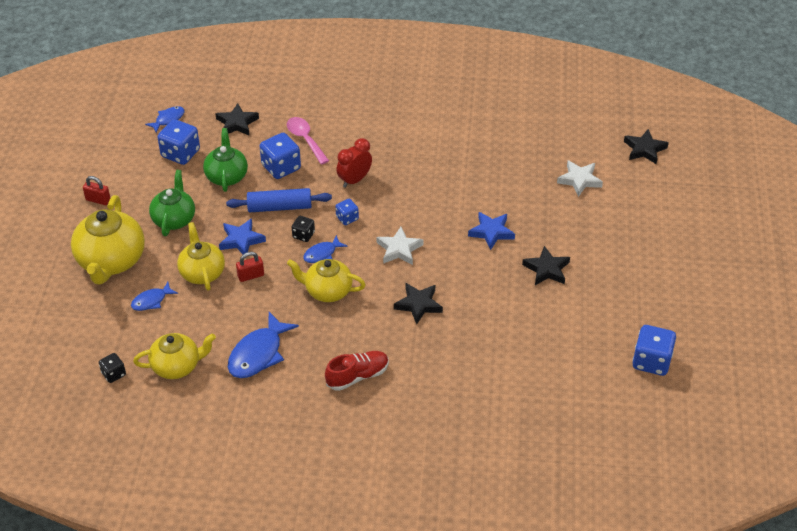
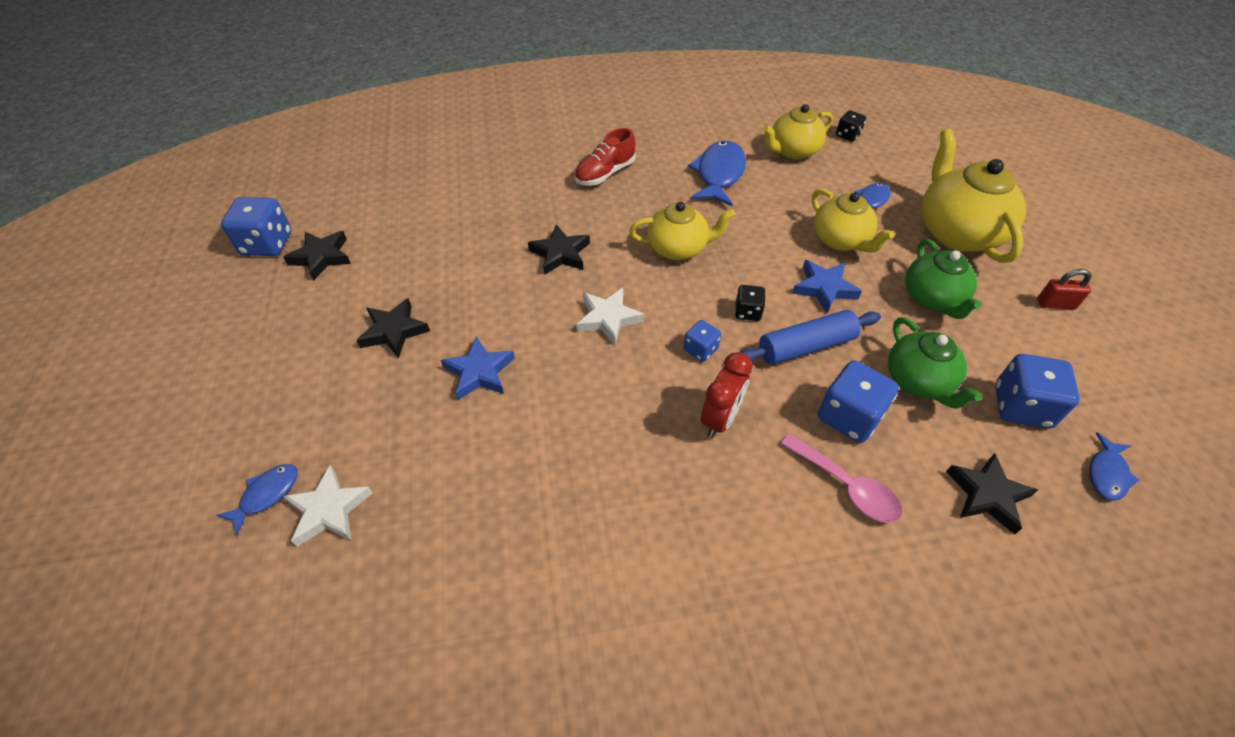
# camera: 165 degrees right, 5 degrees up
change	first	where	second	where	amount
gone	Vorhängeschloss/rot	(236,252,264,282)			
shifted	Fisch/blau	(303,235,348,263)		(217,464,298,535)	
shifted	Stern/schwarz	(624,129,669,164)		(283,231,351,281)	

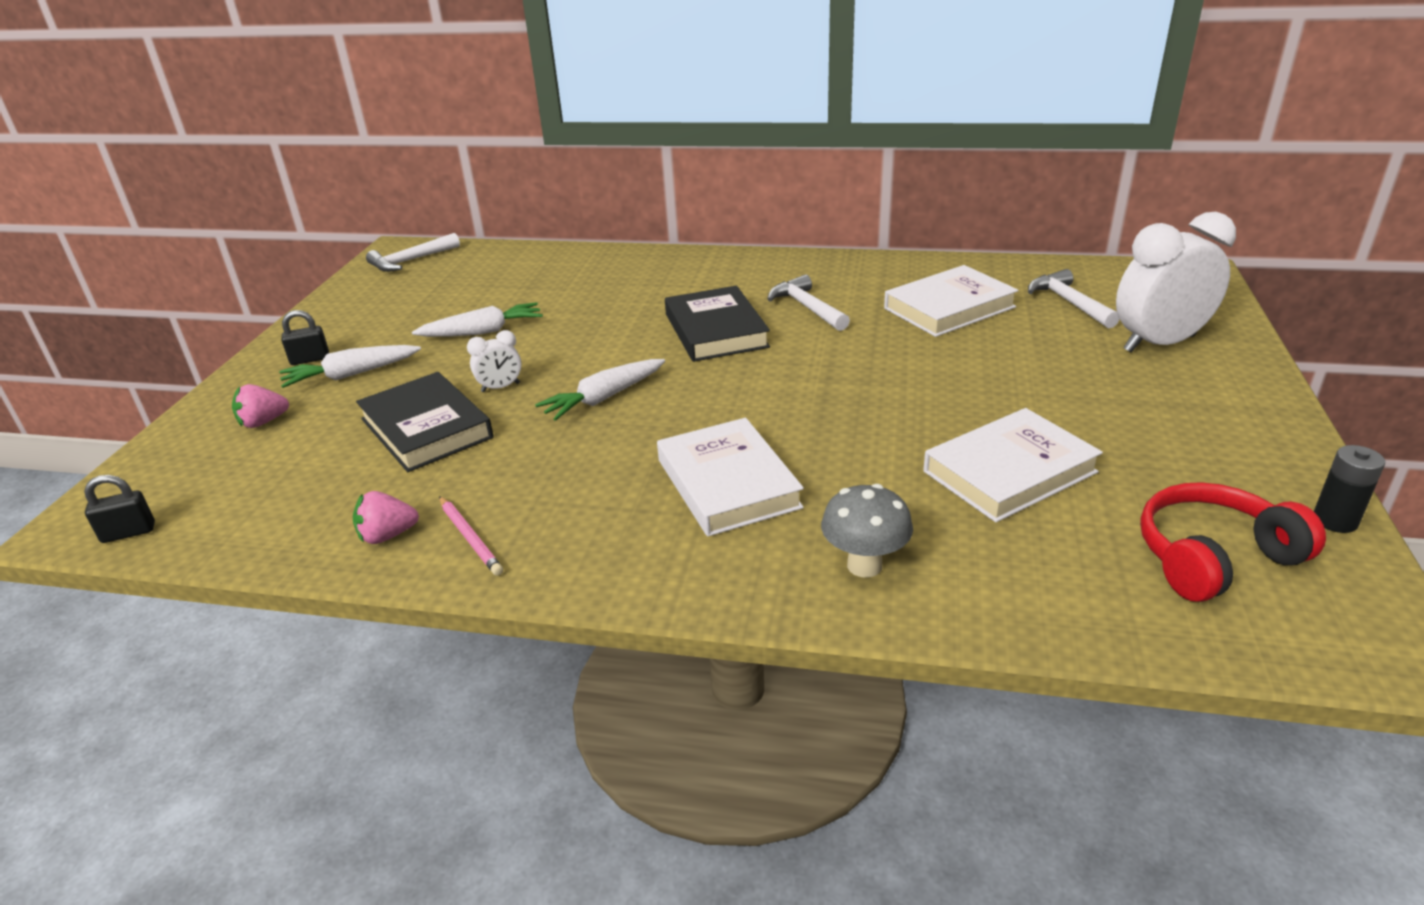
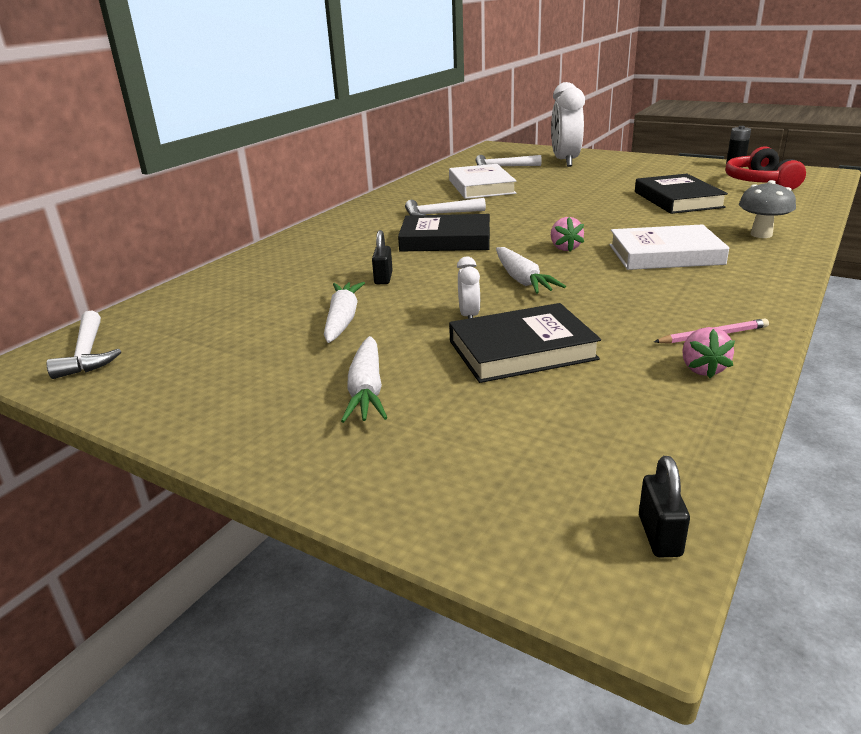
# camera: 70 degrees left, 5 degrees down
change	first	where	second	where	amount
shifted	Erdbeere/rosa	(232,384,289,428)		(551,217,584,252)	
shifted	Vorhängeschloss/schwarz	(281,310,329,365)		(372,230,393,284)	
repainted	Buch/weiß	(923,408,1103,522)	Buch/schwarz	(635,174,728,214)	

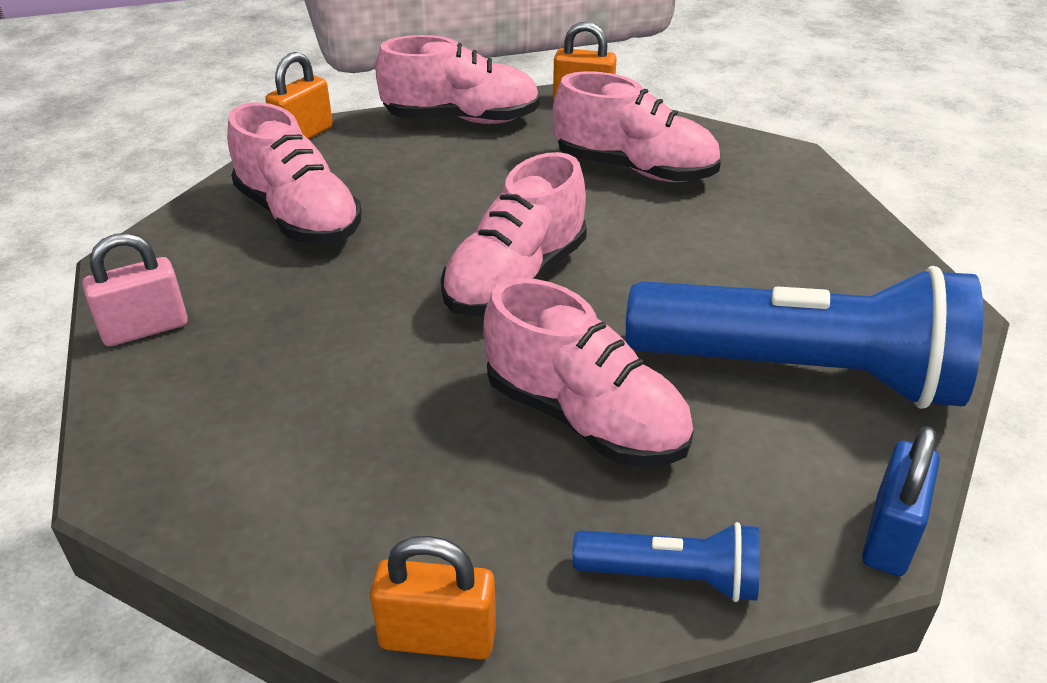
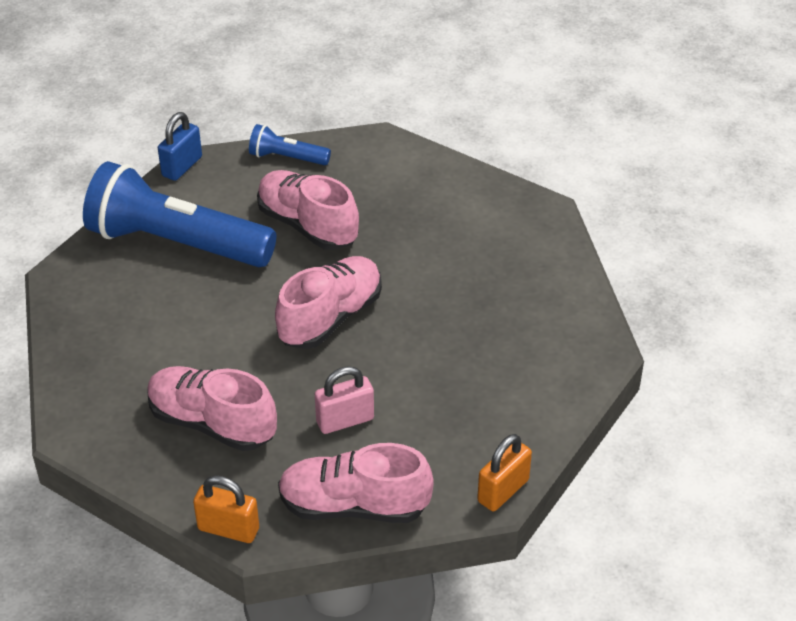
# camera: 175 degrees left, 5 degrees up
change	first	where	second	where	amount
gone	Schuh/rosa	(227,102,362,244)			
gone	Vorhängeschloss/orange	(370,536,496,660)			
shifted	Vorhängeschloss/rosa	(82,233,188,346)		(315,366,374,434)	

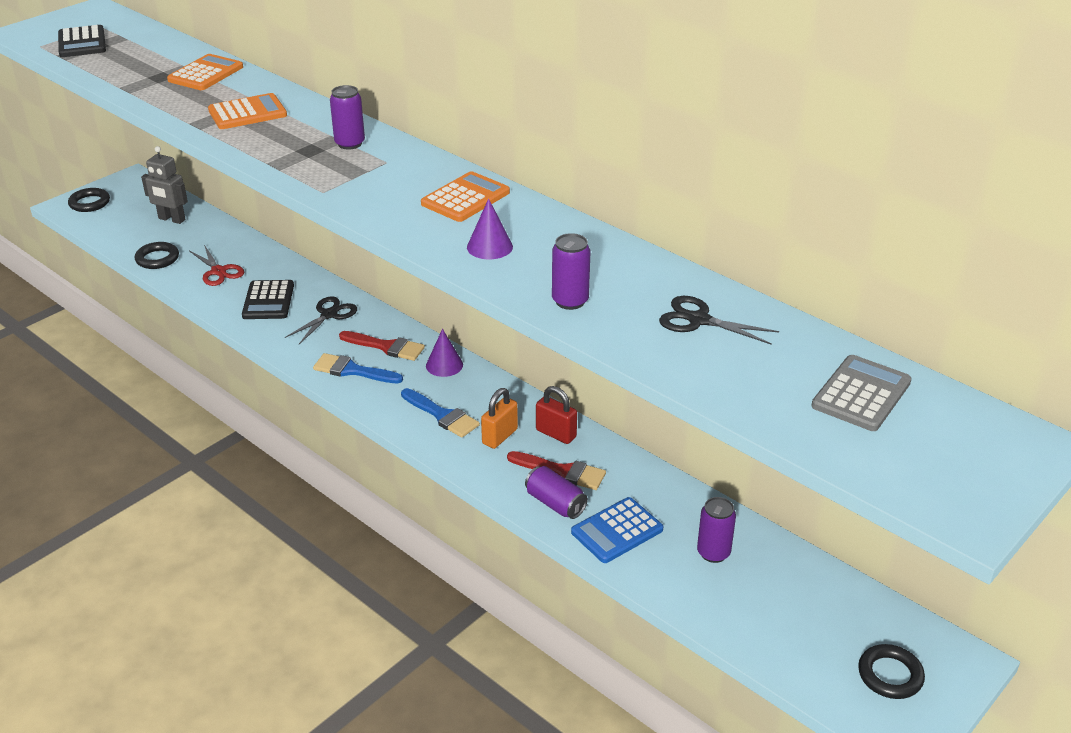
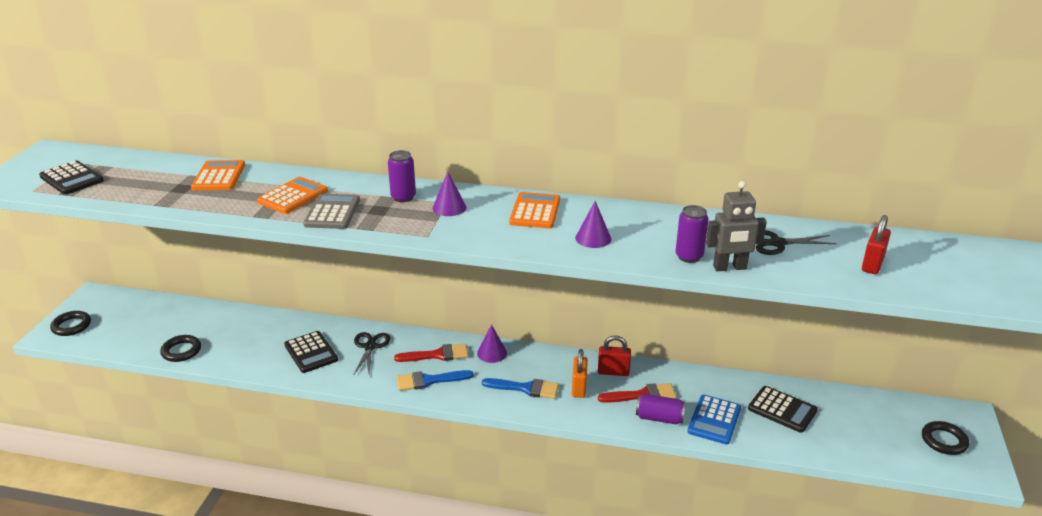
# camera: 30 degrees left, 5 degrees down
change	first	where	second	where	amount
gone	Schere/rot	(190,245,244,286)			
new			Kegel/lila	(433,172,466,216)	
new			Vorhängeschloss/rot	(862,215,891,274)	
shifted	Roboter/grau	(141,146,188,224)		(706,181,767,271)	
shifted	Taschenrechner/grau	(811,355,912,431)		(303,194,360,229)	
swapped	Dose/lila	(697,497,736,563)	Taschenrechner/schwarz	(748,386,818,433)	

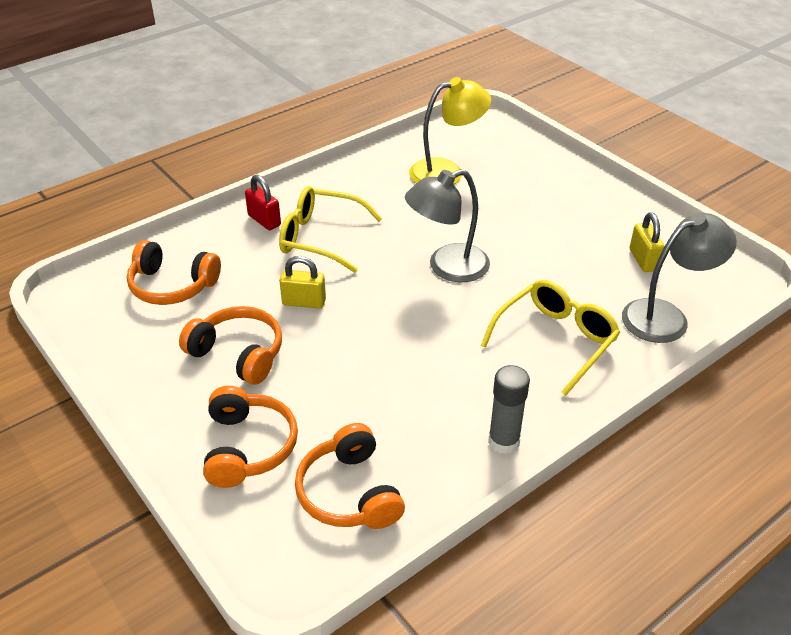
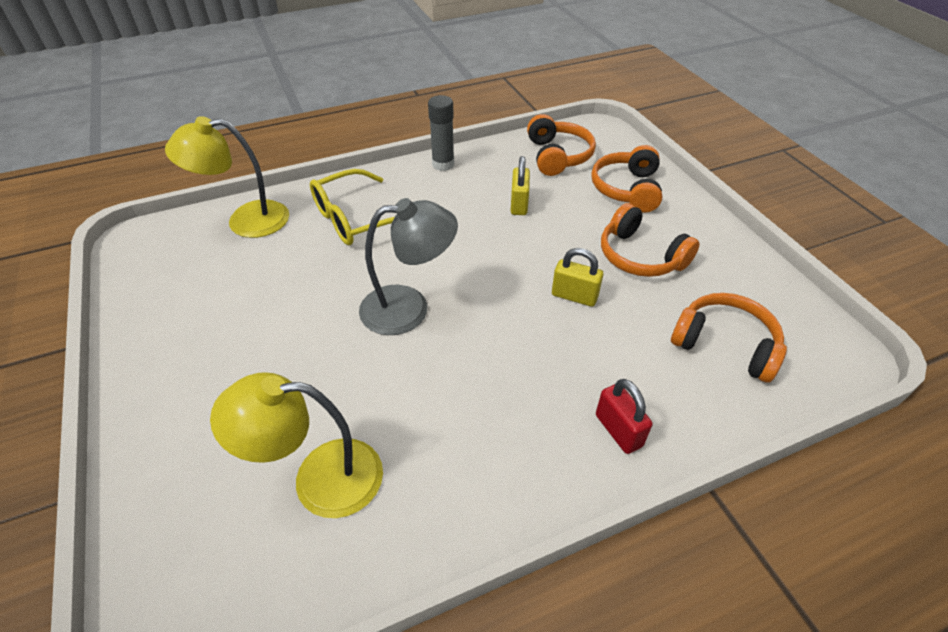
# camera: 165 degrees left, 5 degrees up
change	first	where	second	where	amount
gone	Brille/gelb	(279,186,383,273)			
shifted	Vorhängeschloss/gelb	(630,212,665,272)		(511,156,530,215)	
repainted	Lampe/grau	(622,213,737,343)	Lampe/gelb	(165,116,289,238)	

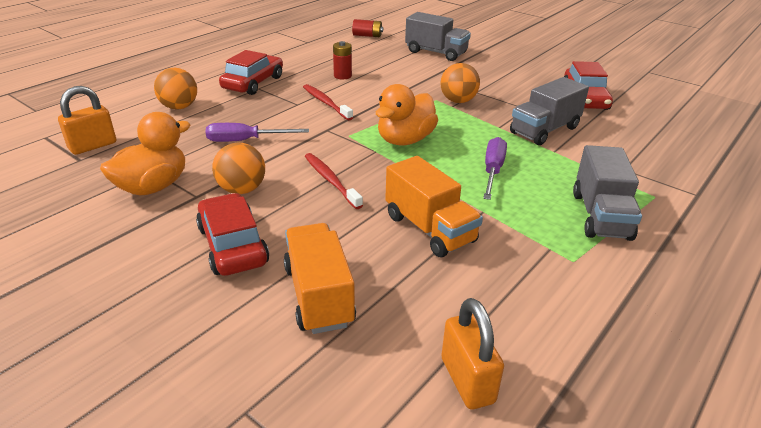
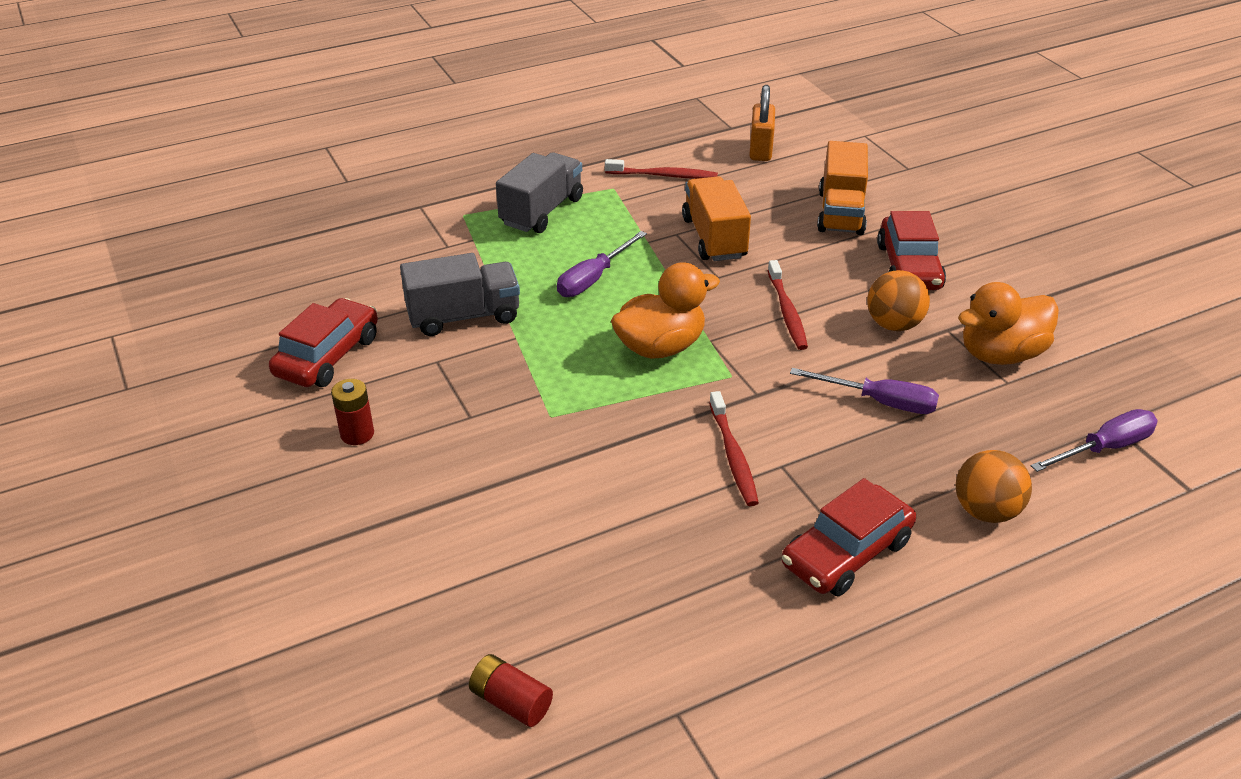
# camera: 155 degrees left, 5 degrees up
change	first	where	second	where	amount
gone	Lastwagen/grau	(405,12,471,61)			
gone	Ball/orange	(440,63,480,103)			
new			Zahnbürste/rot	(605,159,718,179)	
shifted	Batterie/rot	(333,41,352,79)		(331,379,374,445)	
swapped	Vorhängeschloss/orange	(58,86,116,155)	Schraubenzieher/lila	(1031,409,1158,472)	

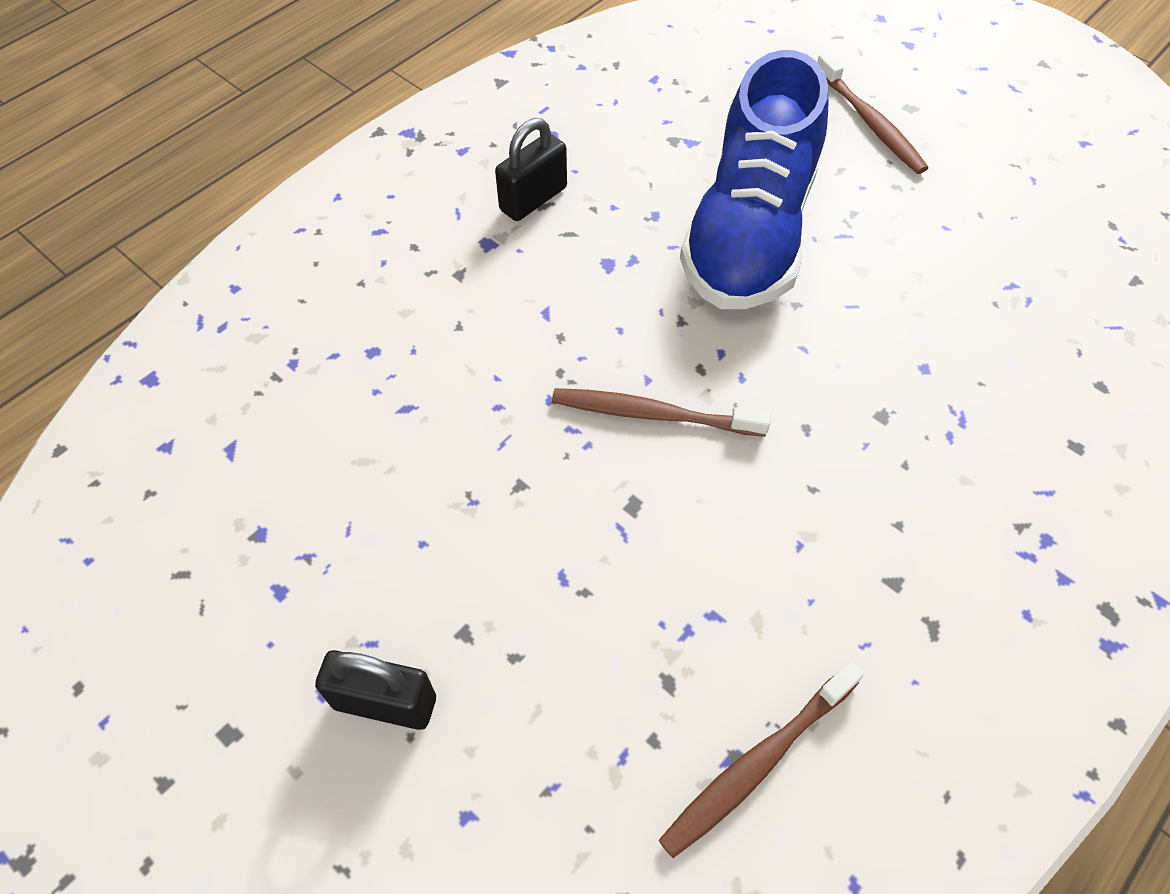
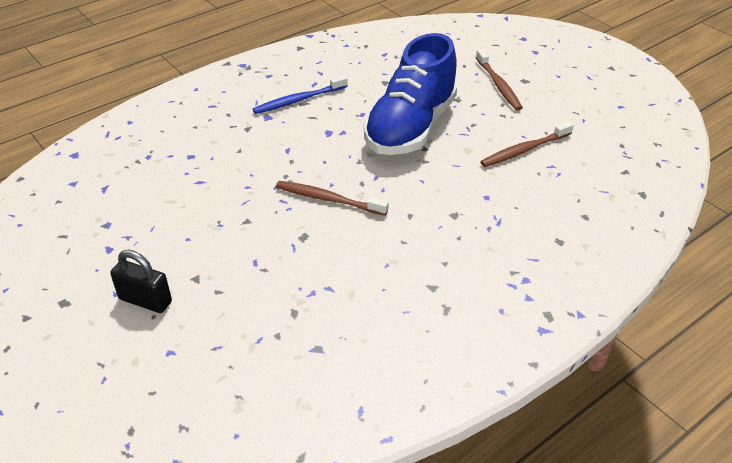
# camera: 10 degrees right, 15 degrees down
change	first	where	second	where	amount
shifted	Zahnbürste/braun	(659,661,864,858)		(480,121,574,167)	
swapped	Vorhängeschloss/schwarz	(495,118,567,221)	Zahnbürste/blau	(253,75,348,114)	

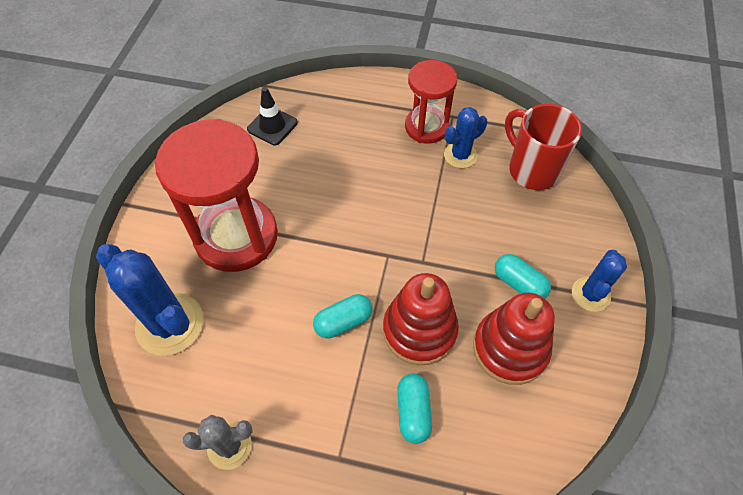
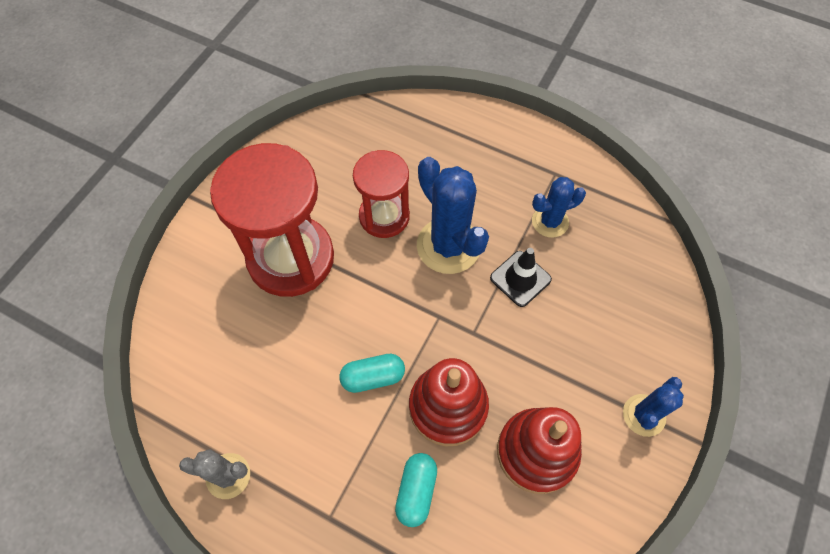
# camera: 15 degrees right, 5 degrees up
change	first	where	second	where	amount
gone	Kapsel/türkis	(495,254,551,299)			
gone	Tasse/rot	(505,104,582,190)			
shifted	Kaktus/blau	(96,244,204,356)		(417,157,489,274)	
shifted	Leitkegel/schwarz	(247,87,298,146)		(490,248,552,307)	
shifted	Sanduhr/rot	(405,60,457,144)		(353,150,410,238)	

